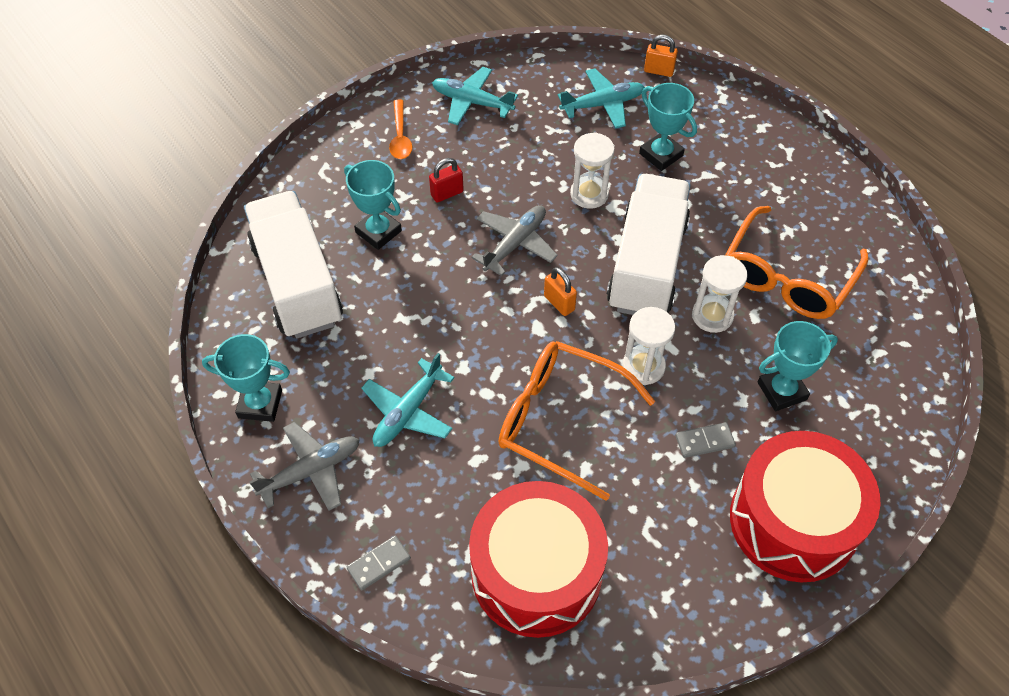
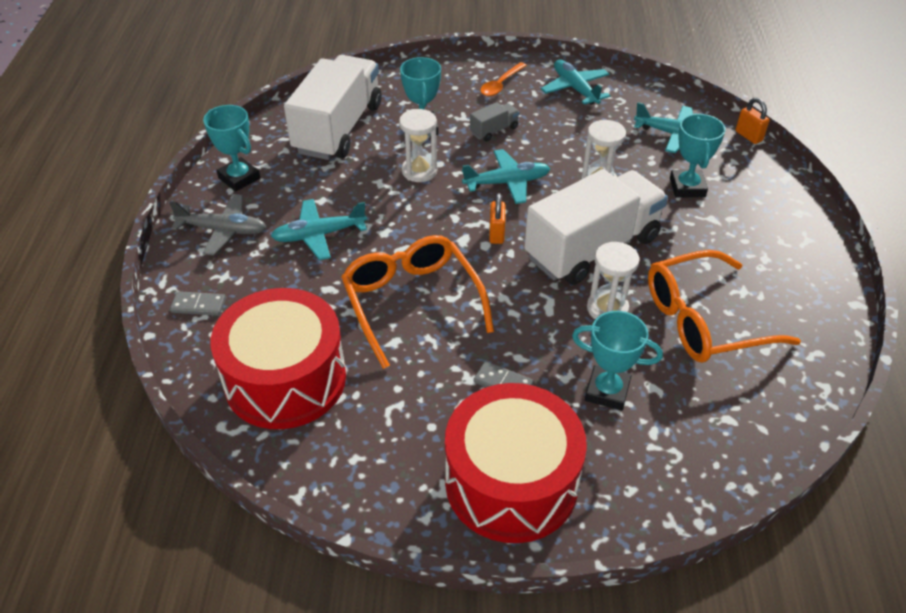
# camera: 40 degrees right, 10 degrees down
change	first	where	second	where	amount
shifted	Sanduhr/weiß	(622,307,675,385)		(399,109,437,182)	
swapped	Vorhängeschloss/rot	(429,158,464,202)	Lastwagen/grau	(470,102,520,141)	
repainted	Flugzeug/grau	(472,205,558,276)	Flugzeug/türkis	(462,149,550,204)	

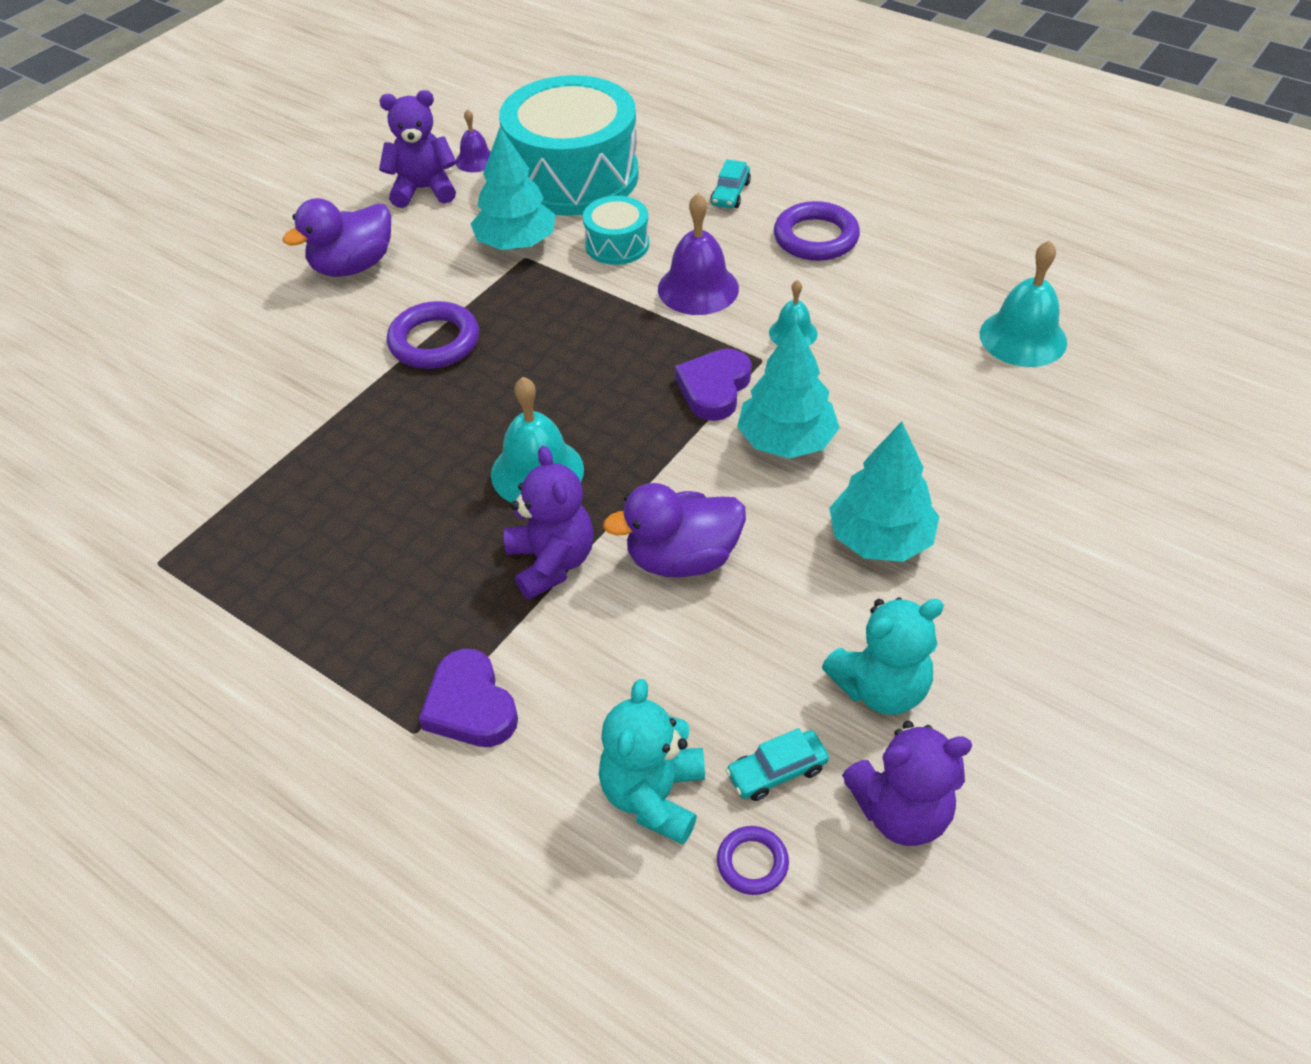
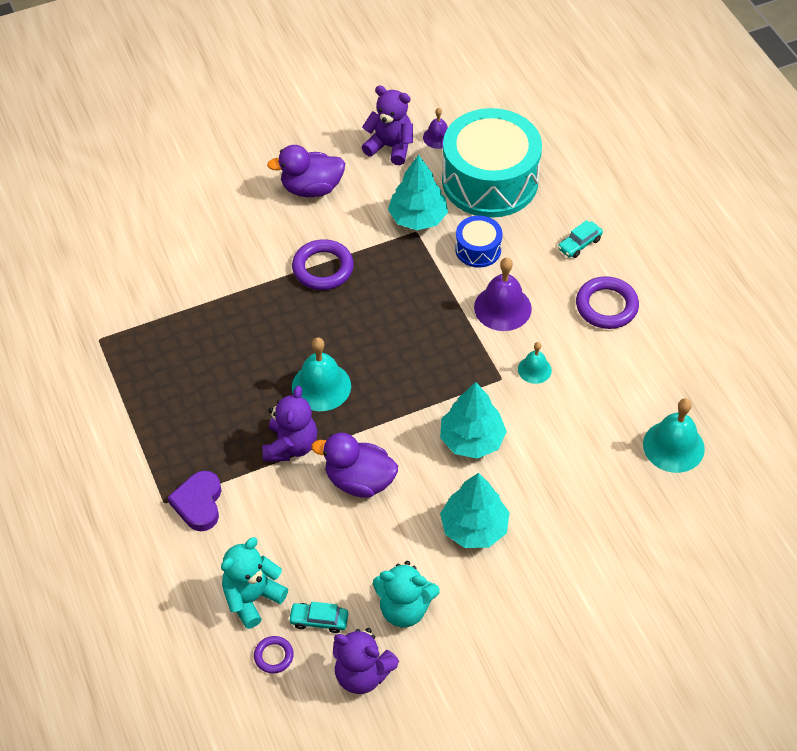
# camera: 30 degrees right, 5 degrees up
change	first	where	second	where	amount
gone	Herz/lila	(675,349,752,421)			
repainted	Trommel/türkis	(583,196,649,265)	Trommel/blau	(455,216,503,268)	

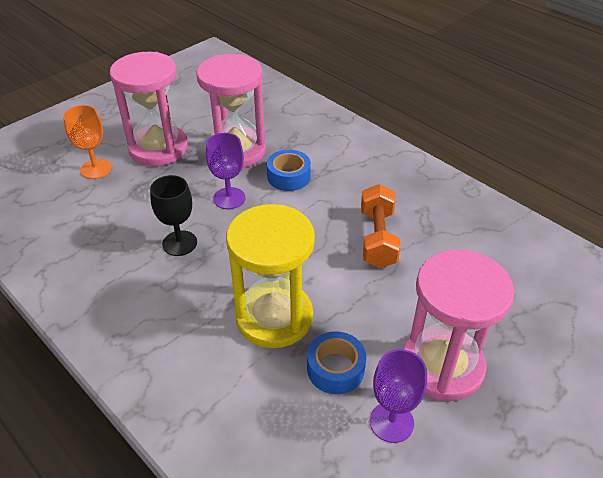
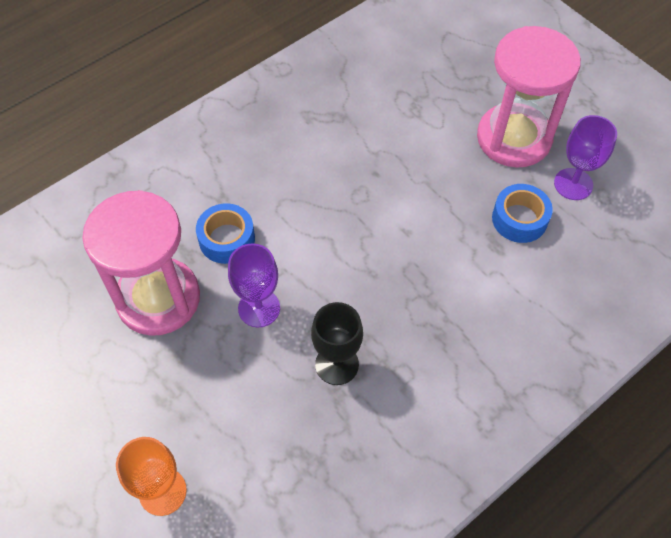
# camera: 85 degrees left, 15 degrees up
change	first	where	second	where	amount
gone	Sanduhr/rosa	(110,52,188,166)			
gone	Sanduhr/gelb	(226,204,315,348)			
gone	Hantel/orange	(361,184,401,268)			

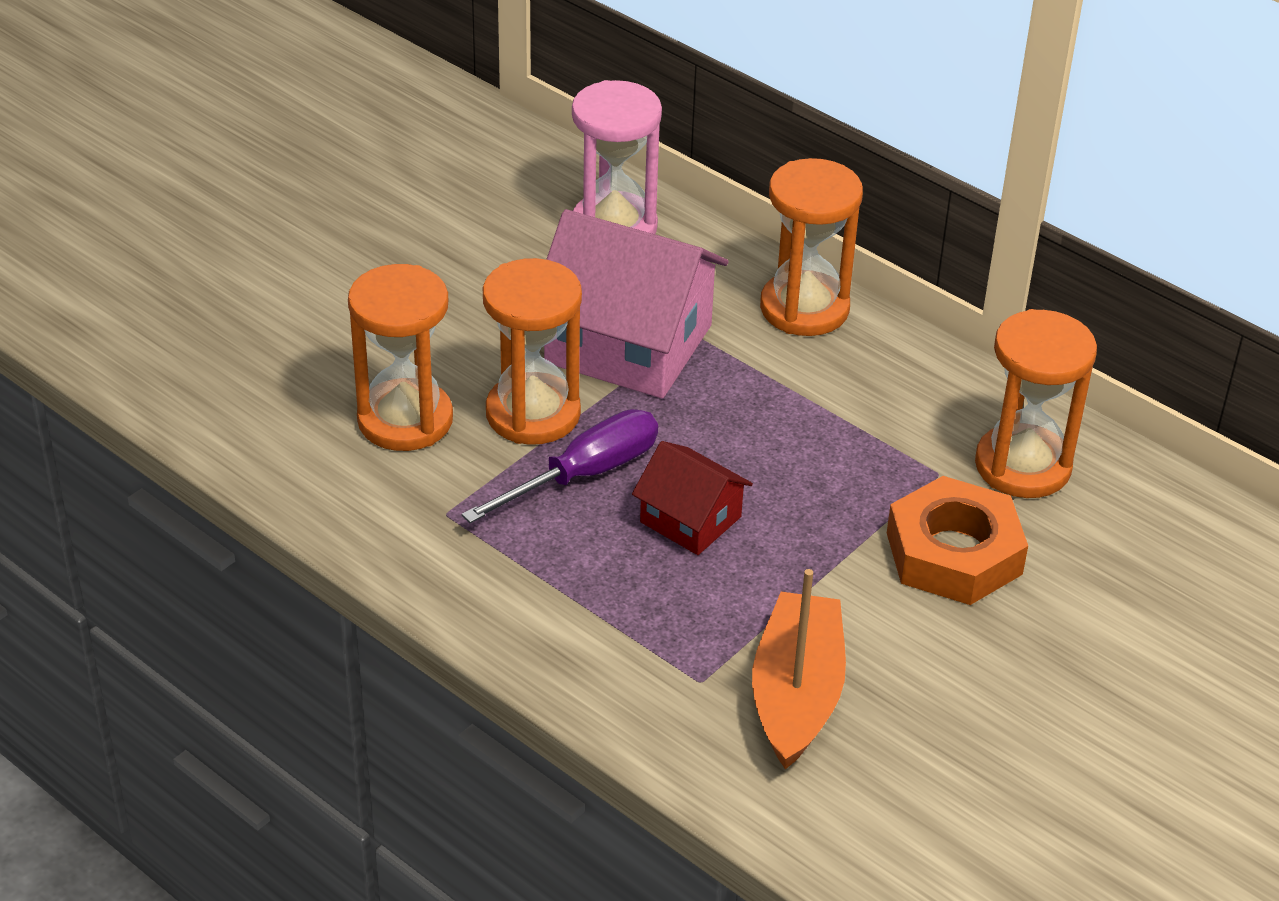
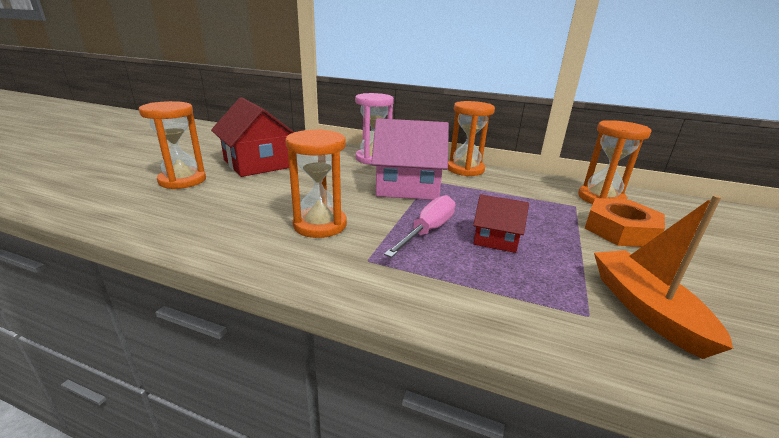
# camera: 20 degrees left, 15 degrees down
change	first	where	second	where	amount
new			Haus/rot	(211,97,294,177)	
shifted	Sanduhr/orange	(483,258,582,445)		(139,101,206,189)	
repainted	Schraubenzieher/lila	(462,409,658,523)	Schraubenzieher/rosa	(384,195,455,258)	

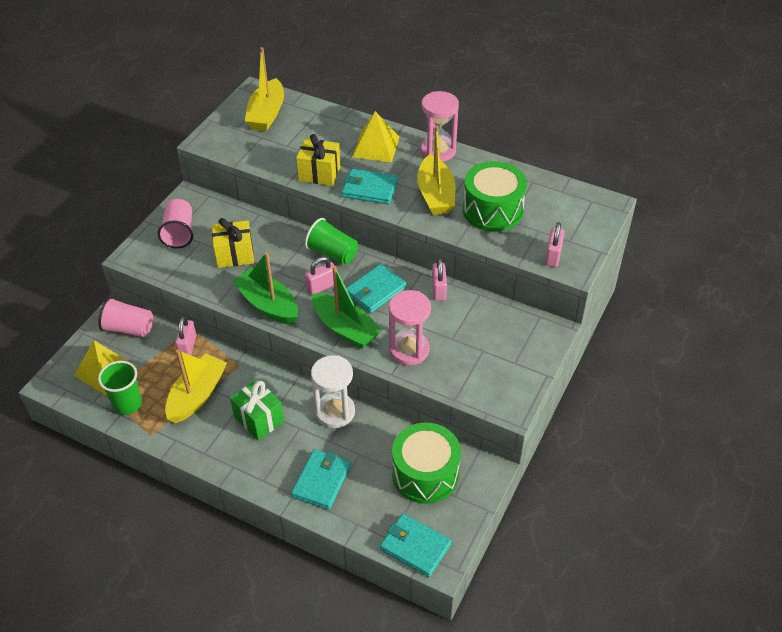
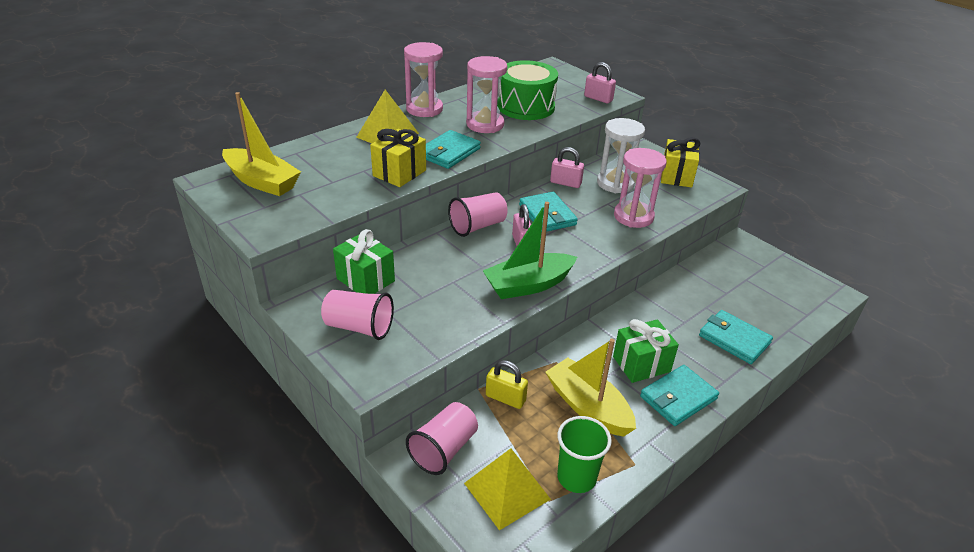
# camera: 70 degrees left, 10 degrees down
change	first	where	second	where	amount
gone	Boot/grün	(312,266,382,349)			
gone	Trommel/grün	(392,423,461,504)			
new			Geschenk/grün	(333,229,395,294)	
shifted	Geschenk/gelb	(212,218,254,268)		(661,137,700,188)	
shifted	Sanduhr/weiß	(311,355,355,428)		(597,118,645,193)	
shifted	Geldbörse/türkis	(380,513,451,577)		(640,365,719,426)	
swapped	Boot/gelb	(417,126,455,215)	Sanduhr/rosa	(466,56,507,133)	
repainted	Vorhängeschloss/rosa	(175,316,196,355)	Vorhängeschloss/gelb	(486,360,528,409)	
repainted	Becher/grün	(305,218,358,265)	Becher/rosa	(448,192,508,237)	

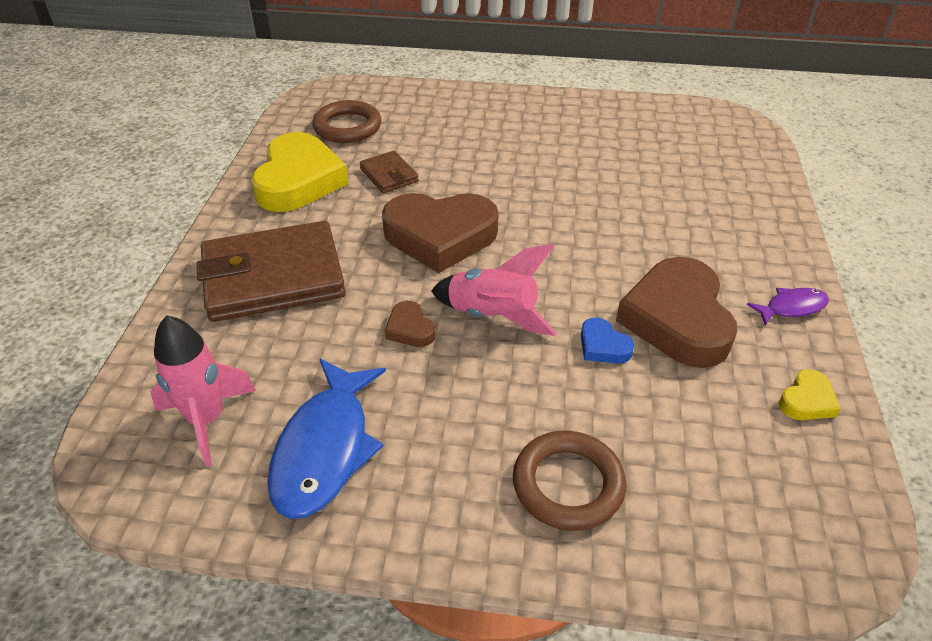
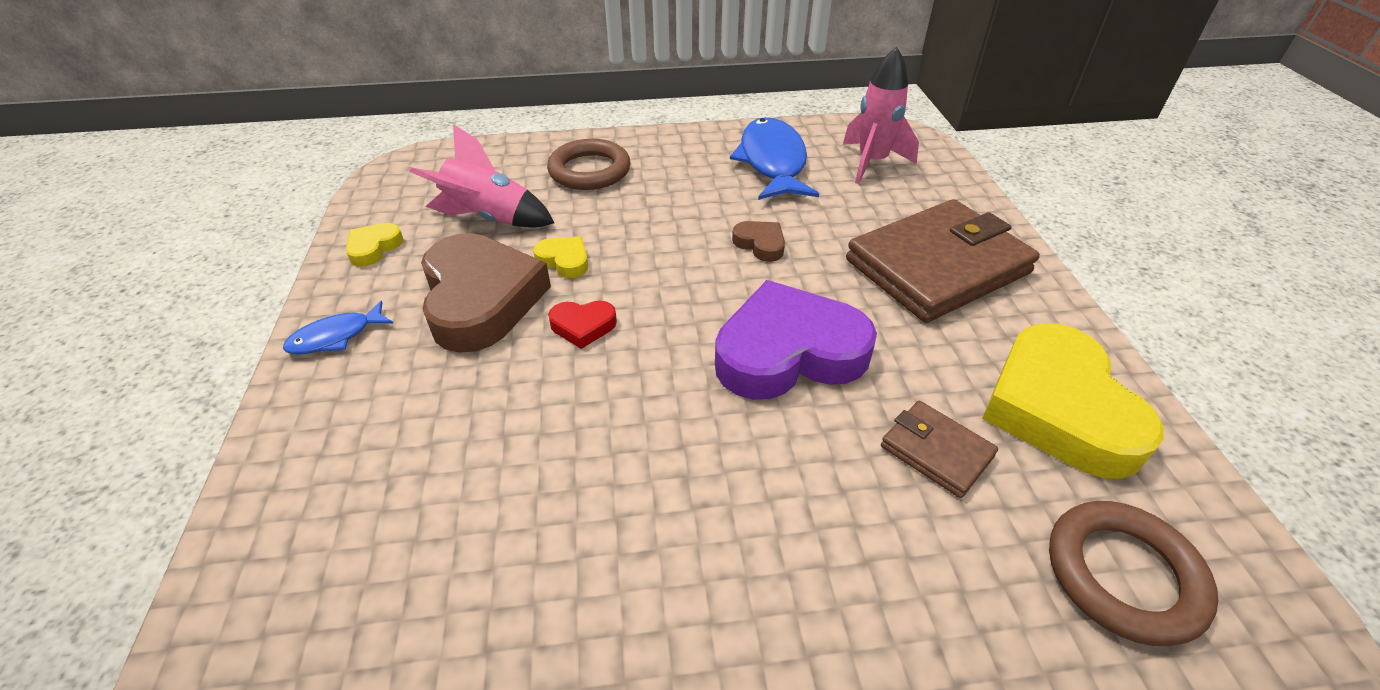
# camera: 165 degrees right, 0 degrees up
change	first	where	second	where	amount
new			Herz/rot	(548,301,617,349)	
shifted	Rakete/rosa	(431,244,557,336)		(409,124,554,227)	
repainted	Herz/braun	(382,193,499,273)	Herz/lila	(715,280,877,400)	
repainted	Herz/blau	(581,317,634,364)	Herz/gelb	(533,236,588,278)	
repainted	Fisch/lila	(747,288,829,326)	Fisch/blau	(283,301,393,354)	

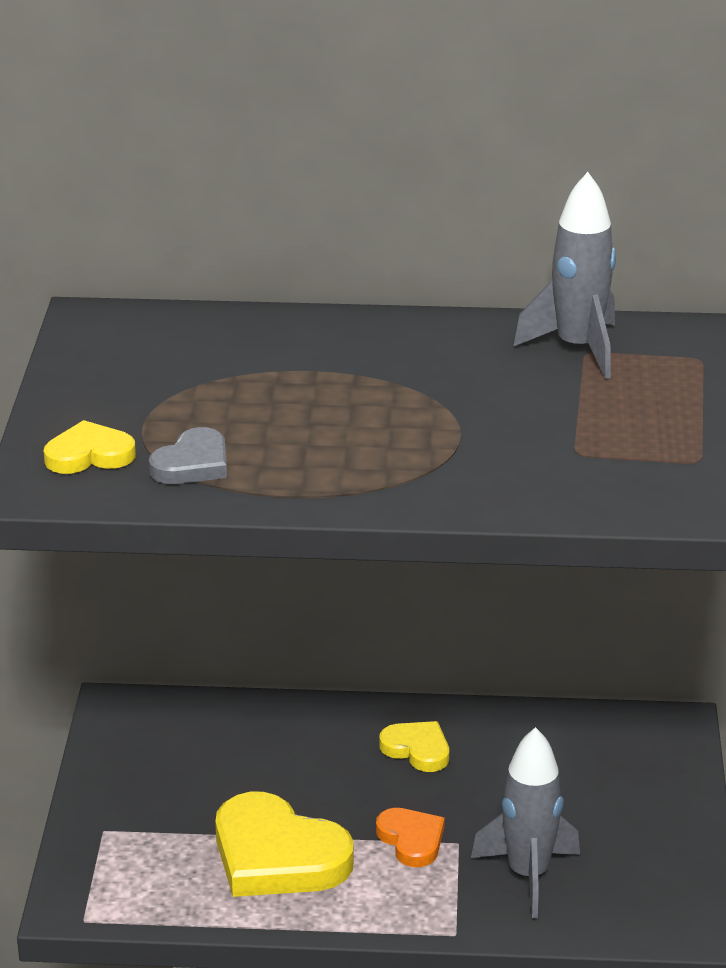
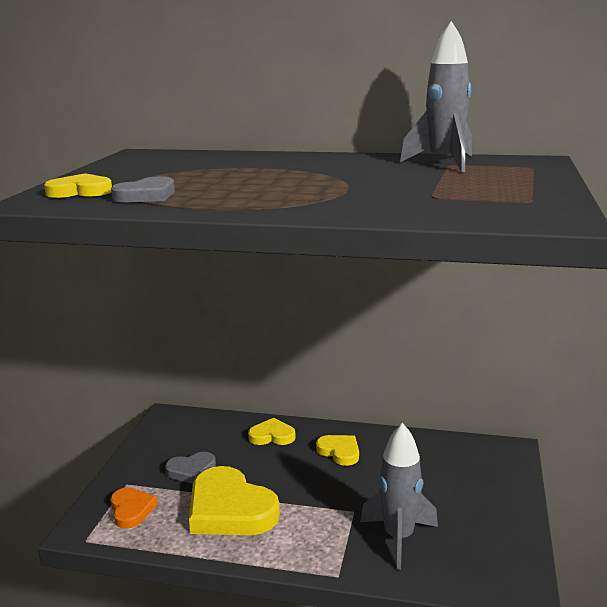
# camera: 10 degrees right, 10 degrees down
change	first	where	second	where	amount
new			Herz/grau	(165,452,216,484)	
new			Herz/gelb	(248,418,296,445)	
shifted	Herz/orange	(376,808,445,867)		(110,487,158,529)	

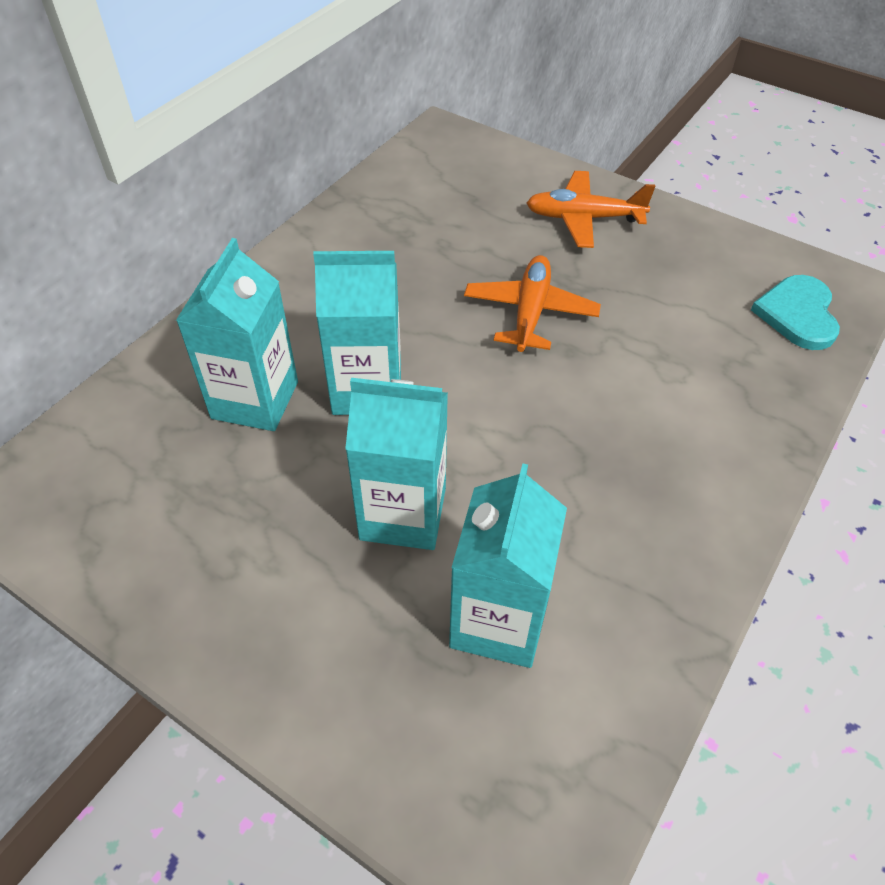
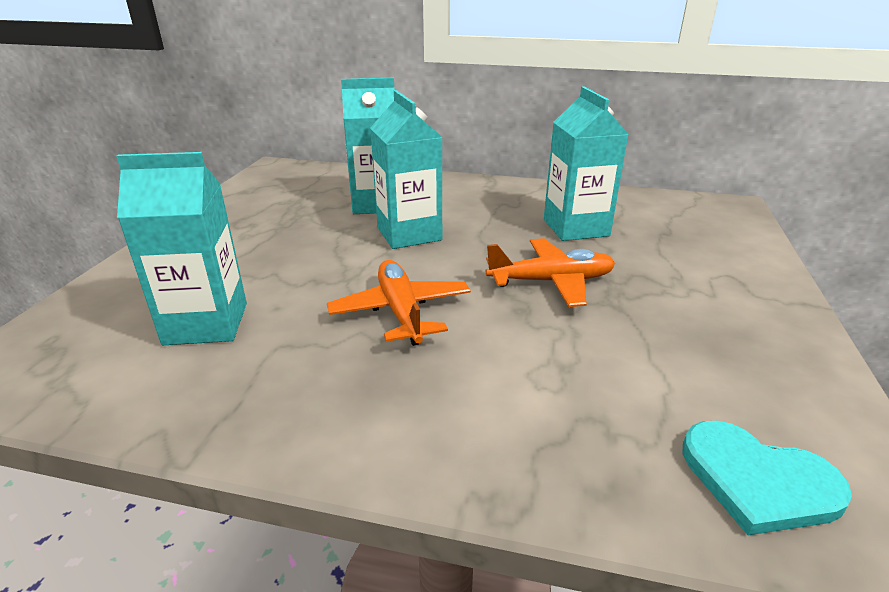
# camera: 70 degrees right, 20 degrees down
change	first	where	second	where	amount
shifted	Getränkekarton/türkis	(345,378,448,550)		(544,87,628,241)	
shifted	Flugzeug/orange	(527,171,656,248)		(327,260,471,346)	
rotated	Herz/türkis	(751,275,840,350)		(683,421,852,535)	135 degrees counterclockwise

